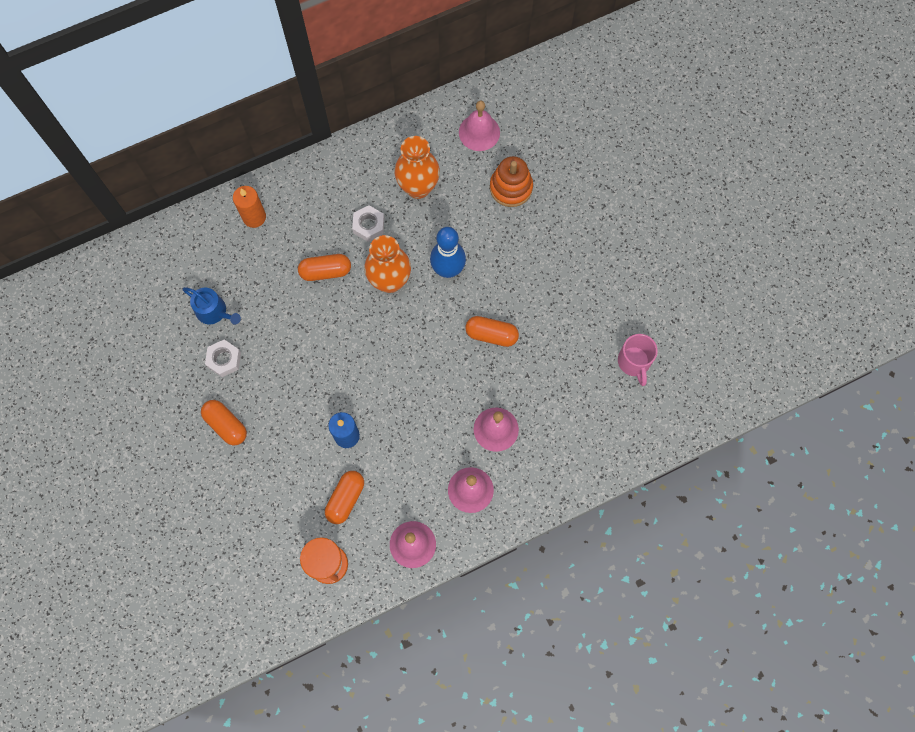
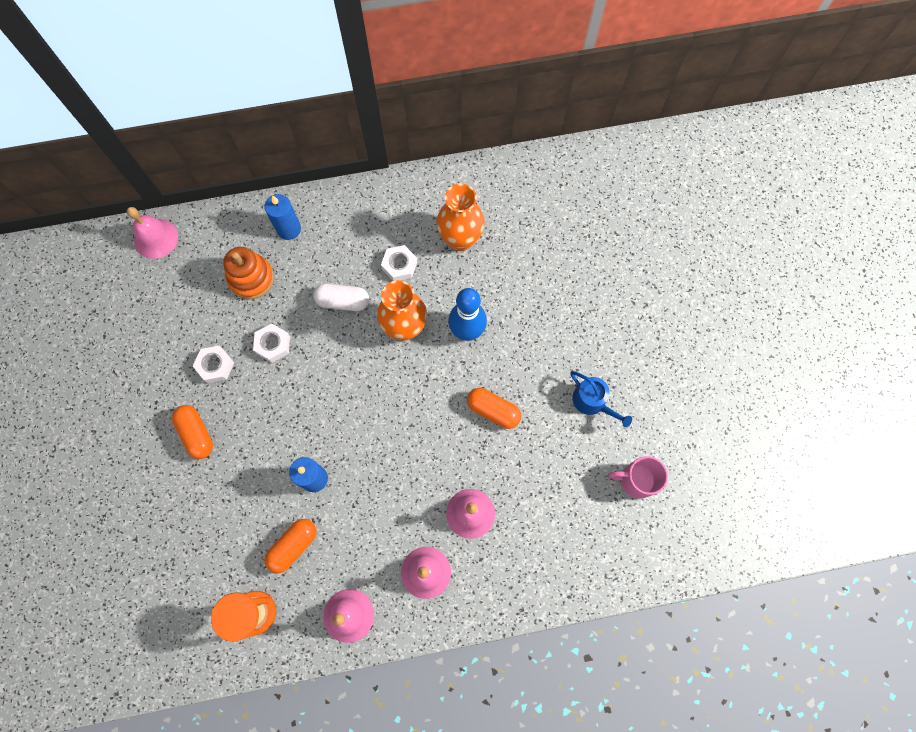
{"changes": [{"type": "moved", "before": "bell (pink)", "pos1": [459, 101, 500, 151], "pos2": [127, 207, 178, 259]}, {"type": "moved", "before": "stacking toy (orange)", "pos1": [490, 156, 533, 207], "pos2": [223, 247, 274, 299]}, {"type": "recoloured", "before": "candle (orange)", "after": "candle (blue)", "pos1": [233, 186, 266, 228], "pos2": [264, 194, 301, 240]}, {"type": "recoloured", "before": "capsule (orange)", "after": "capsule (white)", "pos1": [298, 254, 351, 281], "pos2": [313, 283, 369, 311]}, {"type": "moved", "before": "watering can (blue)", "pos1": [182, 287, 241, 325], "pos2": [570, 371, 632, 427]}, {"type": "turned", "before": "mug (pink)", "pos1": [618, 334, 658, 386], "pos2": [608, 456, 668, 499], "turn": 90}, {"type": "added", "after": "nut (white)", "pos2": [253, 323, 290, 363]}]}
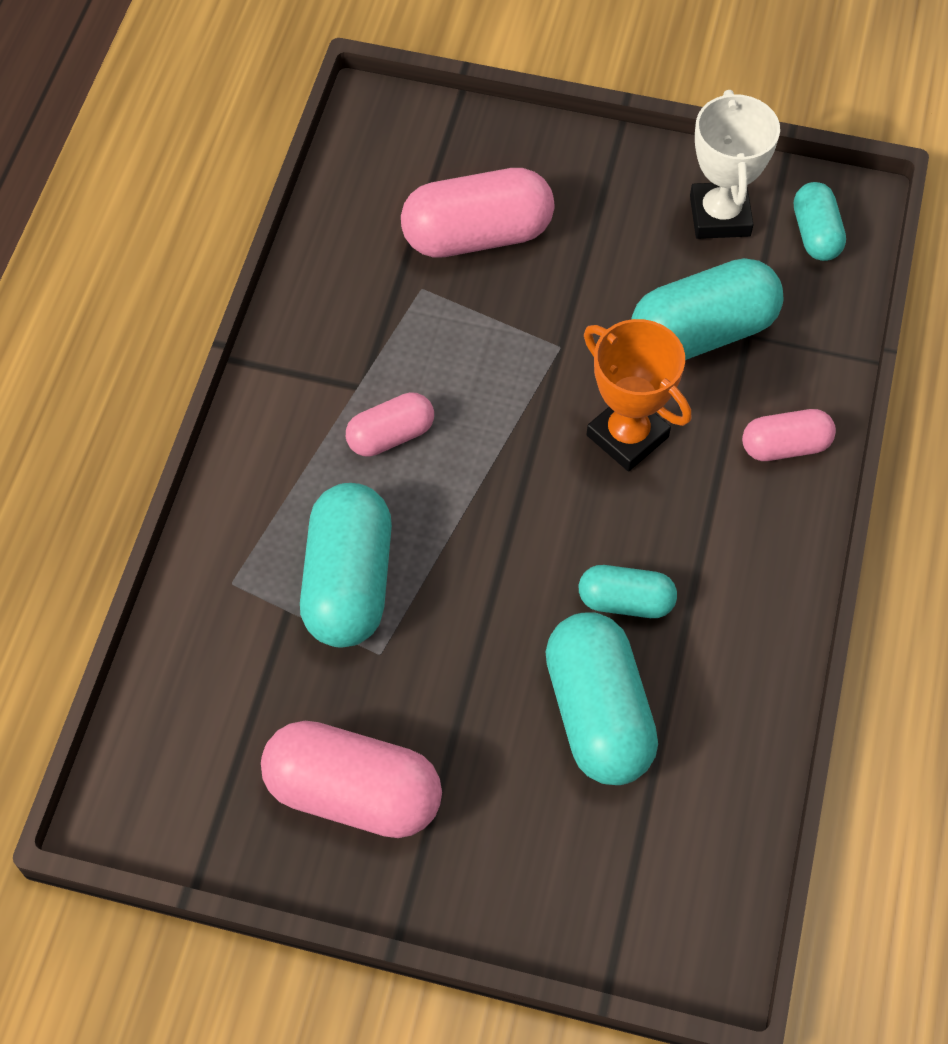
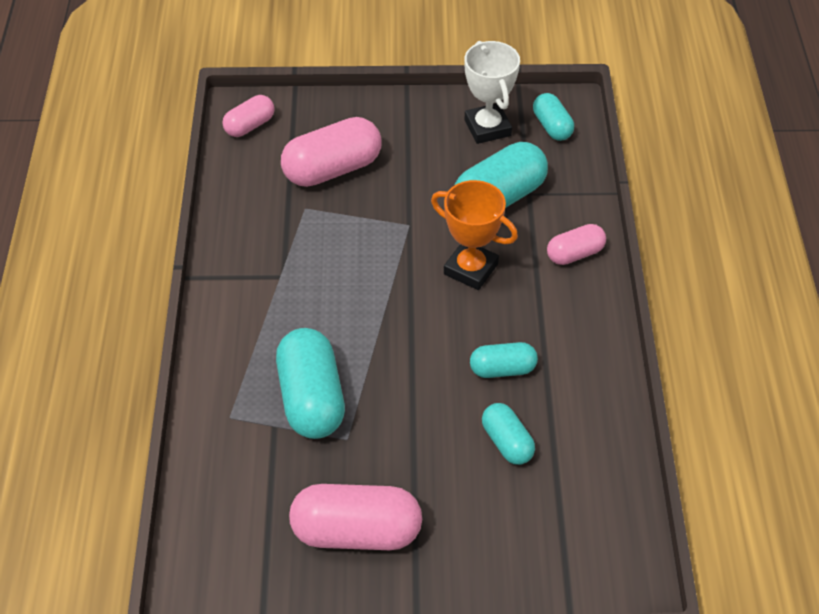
{"changes": [{"type": "moved", "before": "capsule (pink)", "pos1": [346, 392, 434, 457], "pos2": [222, 95, 275, 137]}, {"type": "resized", "before": "capsule (turquoise)", "pos1": [545, 612, 658, 785], "pos2": [482, 403, 535, 465], "scale": 0.57}]}
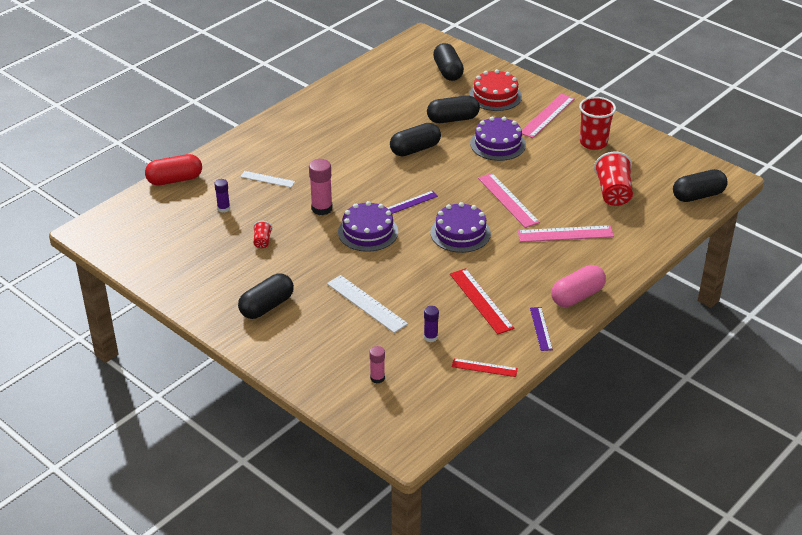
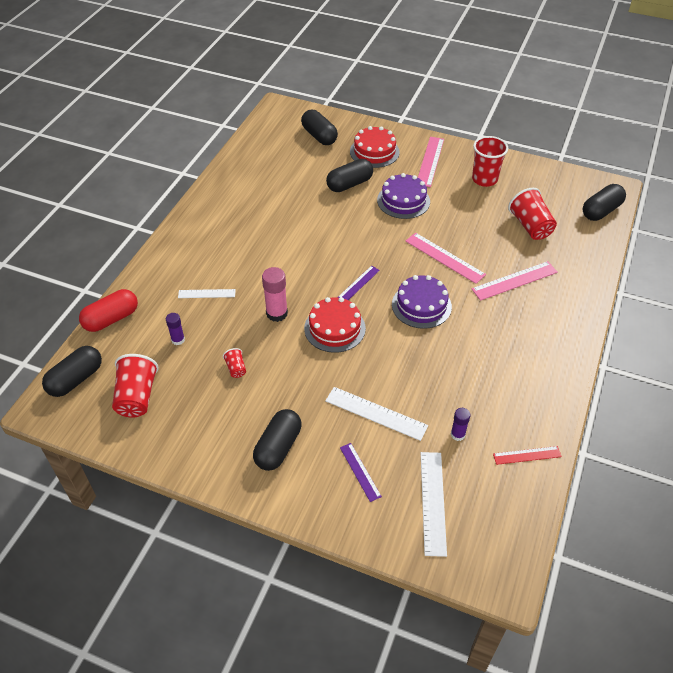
{"changes": [{"type": "moved", "before": "capsule (black)", "pos1": [390, 123, 441, 156], "pos2": [42, 346, 102, 397]}, {"type": "recoloured", "before": "cake (purple)", "after": "cake (red)", "pos1": [338, 201, 398, 252], "pos2": [304, 297, 366, 353]}, {"type": "removed", "before": "capsule (pink)", "pos1": [551, 265, 606, 307]}, {"type": "removed", "before": "ruler (red)", "pos1": [450, 268, 514, 334]}, {"type": "moved", "before": "ruler (purple)", "pos1": [530, 307, 553, 351], "pos2": [340, 443, 382, 502]}, {"type": "replaced", "before": "glue stick (pink)", "after": "ruler (white)", "pos1": [369, 346, 385, 384], "pos2": [421, 452, 447, 557]}, {"type": "added", "after": "cup (red)", "pos2": [112, 354, 159, 417]}]}
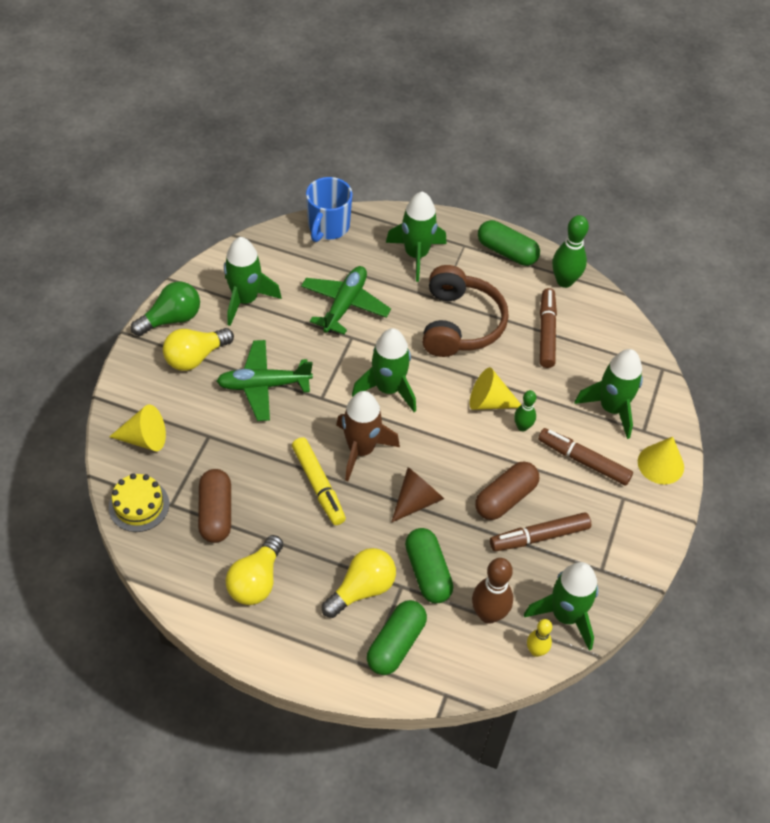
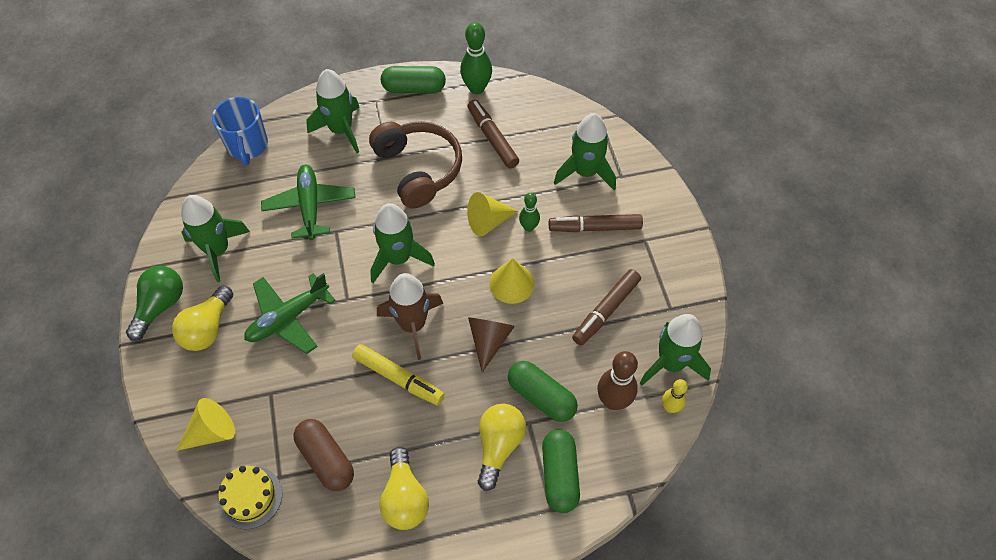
{"changes": [{"type": "moved", "before": "cone (yellow)", "pos1": [638, 437, 684, 484], "pos2": [489, 258, 535, 304]}, {"type": "removed", "before": "capsule (brown)", "pos1": [475, 461, 539, 520]}]}
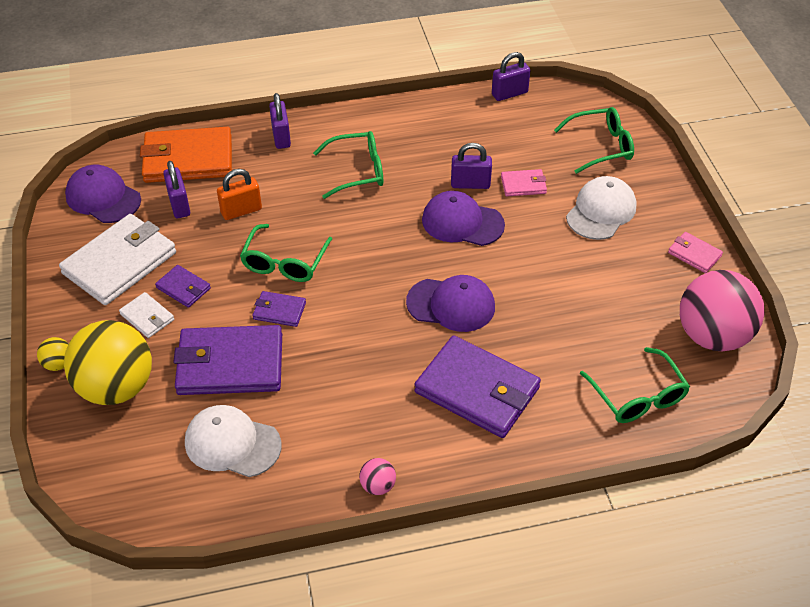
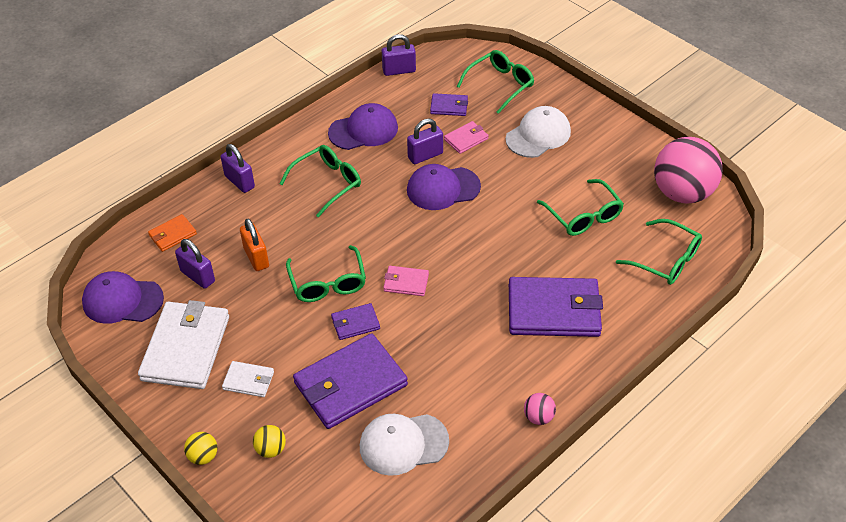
{"changes": [{"type": "turned", "before": "padlock (purple)", "pos1": [492, 52, 531, 101], "pos2": [382, 34, 416, 76], "turn": 45}, {"type": "resized", "before": "wallet (orange)", "pos1": [140, 127, 232, 183], "pos2": [148, 214, 197, 252], "scale": 0.47}, {"type": "turned", "before": "padlock (orange)", "pos1": [217, 169, 262, 220], "pos2": [240, 219, 269, 271], "turn": -60}, {"type": "turned", "before": "cap (white)", "pos1": [566, 176, 637, 240], "pos2": [505, 106, 571, 158], "turn": 45}, {"type": "moved", "before": "wallet (pink)", "pos1": [668, 232, 723, 273], "pos2": [383, 266, 429, 296]}, {"type": "moved", "before": "wallet (purple)", "pos1": [155, 265, 211, 308], "pos2": [430, 93, 468, 116]}, {"type": "moved", "before": "cap (purple)", "pos1": [406, 275, 495, 332], "pos2": [328, 103, 398, 150]}, {"type": "resized", "before": "ball (yellow)", "pos1": [64, 320, 152, 405], "pos2": [253, 425, 286, 458], "scale": 0.41}, {"type": "added", "after": "glasses (green)", "pos2": [537, 179, 624, 236]}]}
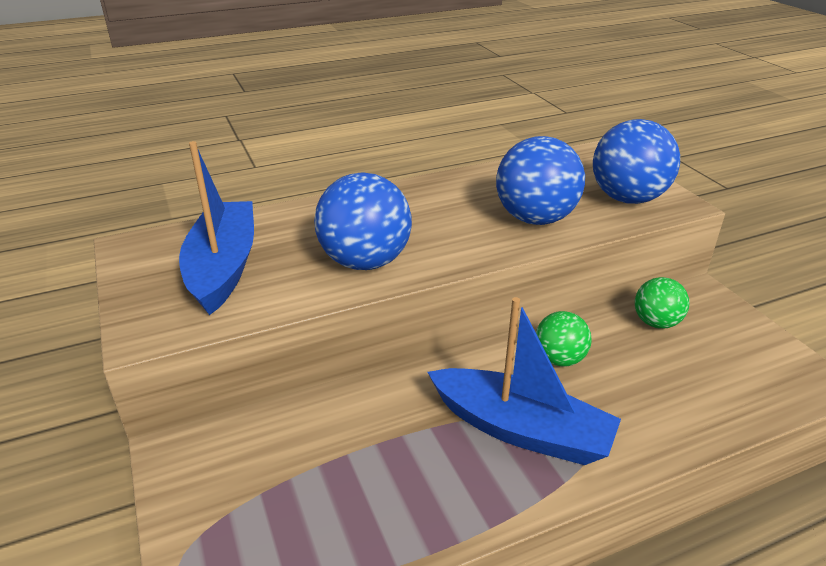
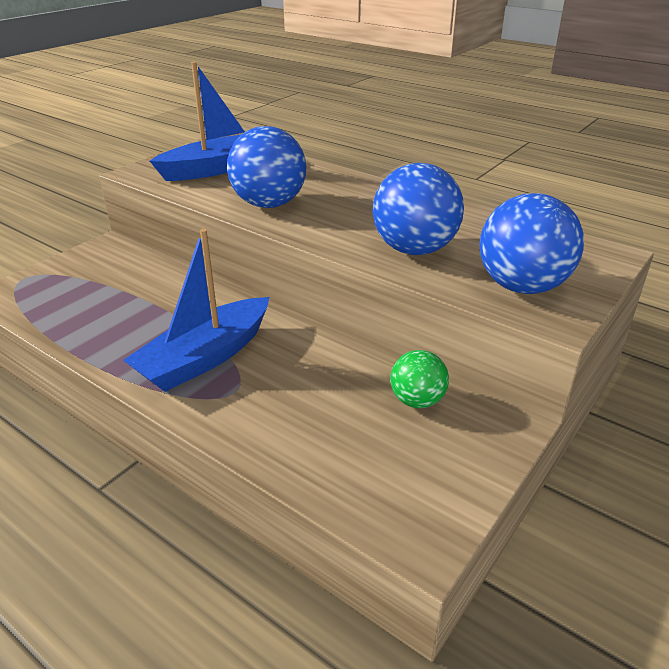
{"changes": [{"type": "turned", "before": "boat (blue)", "pos1": [427, 297, 621, 465], "pos2": [123, 229, 269, 392], "turn": 45}, {"type": "removed", "before": "ball (green)", "pos1": [536, 311, 592, 366]}]}
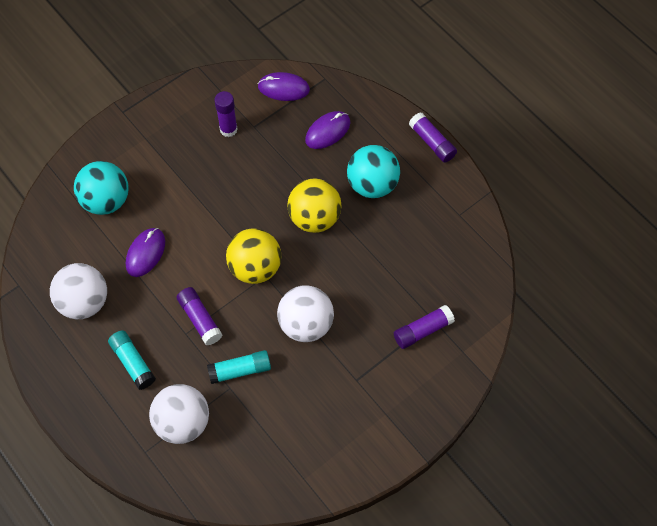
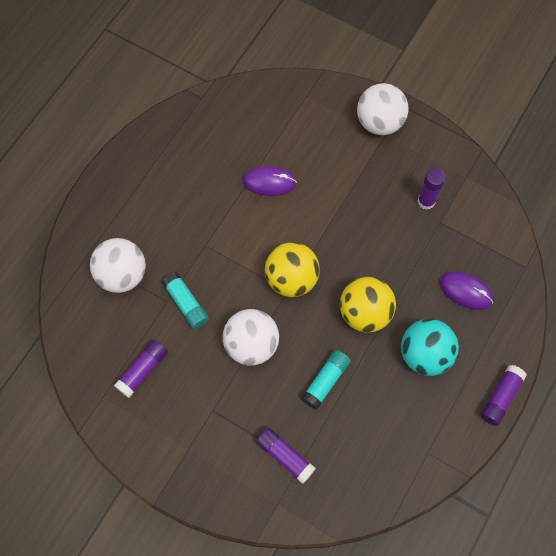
{"changes": [{"type": "removed", "before": "mouse (purple)", "pos1": [258, 72, 310, 101]}, {"type": "removed", "before": "ball (turquoise)", "pos1": [74, 161, 129, 215]}, {"type": "moved", "before": "ball (white)", "pos1": [50, 263, 107, 319], "pos2": [357, 83, 409, 135]}, {"type": "moved", "before": "glue stick (purple)", "pos1": [176, 287, 222, 345], "pos2": [114, 339, 168, 398]}, {"type": "moved", "before": "glue stick (turquoise)", "pos1": [108, 330, 156, 390], "pos2": [301, 350, 351, 410]}]}
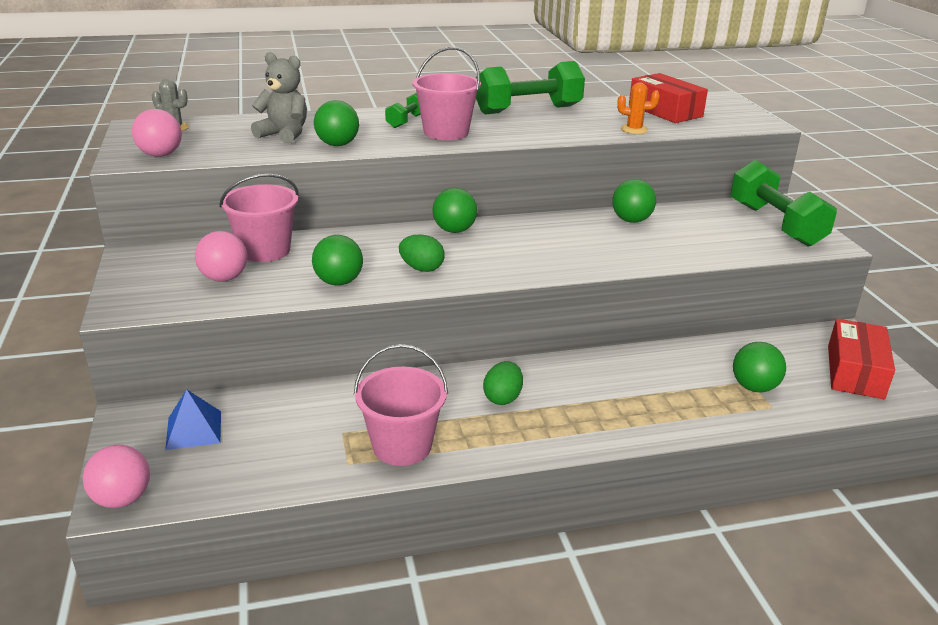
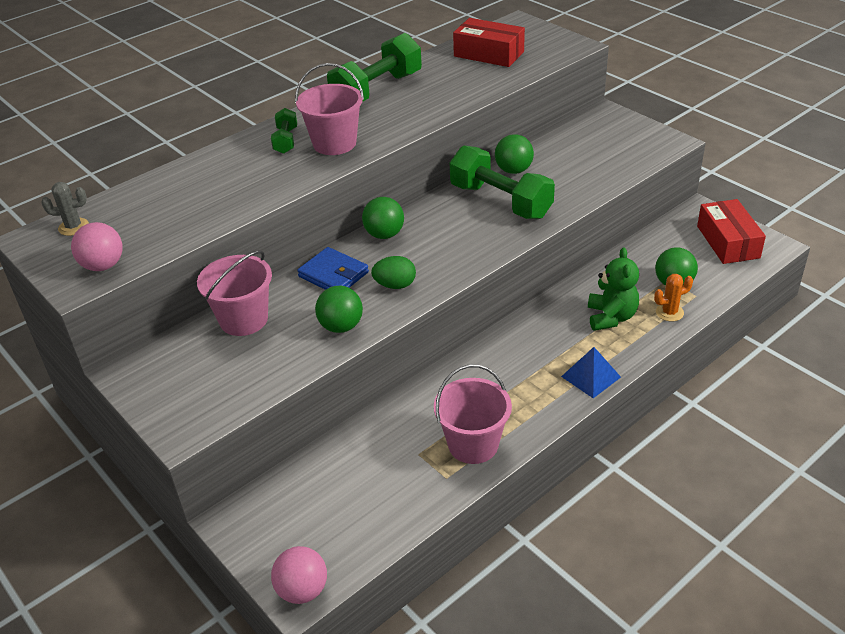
{"changes": [{"type": "removed", "before": "teddy bear (grey)", "pos1": [251, 52, 307, 144]}, {"type": "moved", "before": "cactus (orange)", "pos1": [617, 82, 660, 134], "pos2": [654, 274, 693, 321]}, {"type": "removed", "before": "ball (green)", "pos1": [314, 100, 359, 146]}, {"type": "moved", "before": "dumbbell (green)", "pos1": [730, 160, 837, 247], "pos2": [450, 145, 555, 219]}, {"type": "removed", "before": "ball (pink)", "pos1": [195, 231, 247, 282]}, {"type": "removed", "before": "egg (green)", "pos1": [483, 361, 523, 405]}, {"type": "moved", "before": "pyramid (blue)", "pos1": [165, 389, 221, 450], "pos2": [561, 347, 621, 398]}, {"type": "added", "after": "wallet (blue)", "pos2": [297, 247, 369, 290]}, {"type": "added", "after": "teddy bear (green)", "pos2": [588, 248, 639, 331]}]}
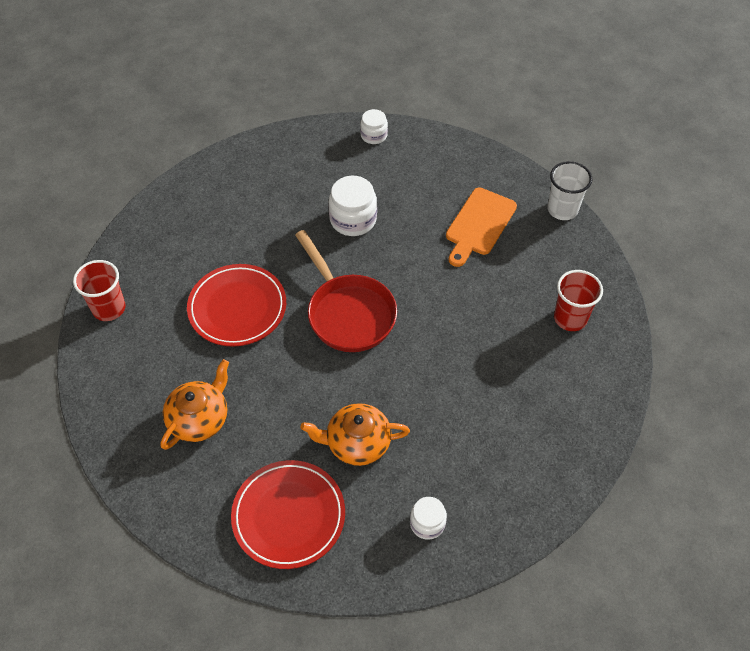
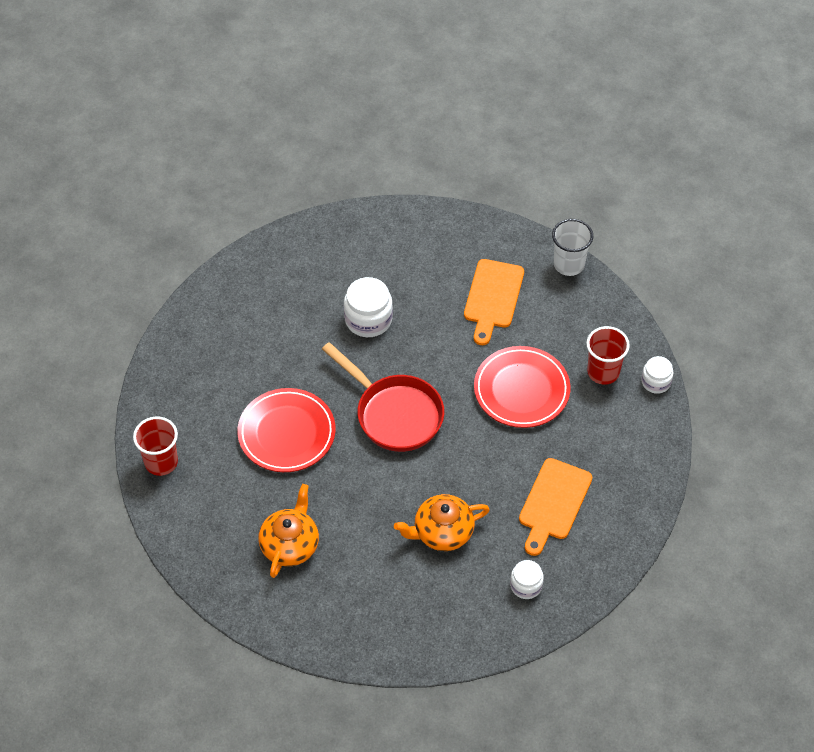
{"changes": [{"type": "moved", "before": "jar (white)", "pos1": [360, 109, 388, 144], "pos2": [641, 356, 673, 394]}, {"type": "moved", "before": "plate (red)", "pos1": [231, 460, 345, 569], "pos2": [474, 346, 571, 428]}, {"type": "added", "after": "cutting board (orange)", "pos2": [519, 458, 592, 556]}]}
